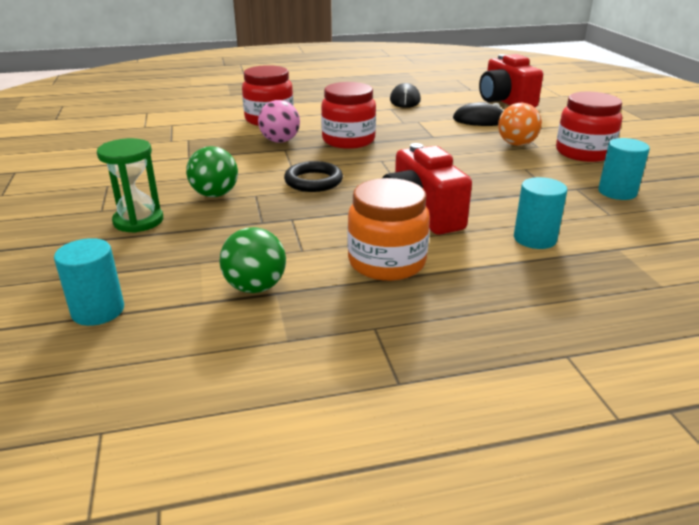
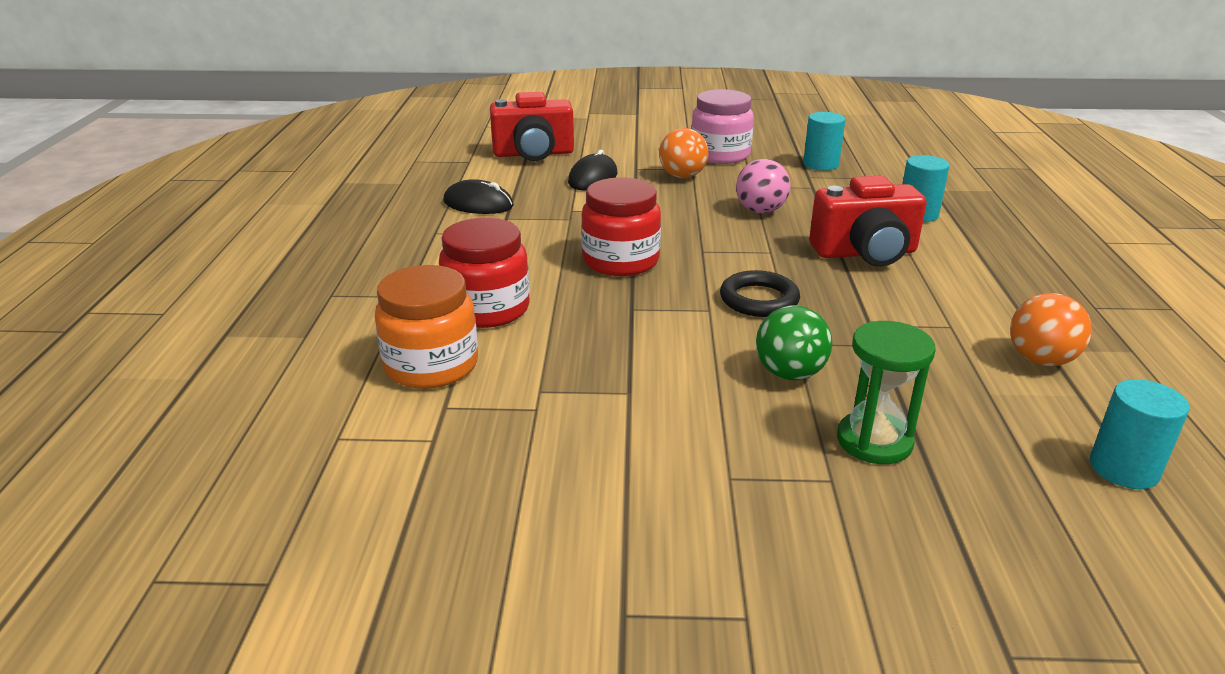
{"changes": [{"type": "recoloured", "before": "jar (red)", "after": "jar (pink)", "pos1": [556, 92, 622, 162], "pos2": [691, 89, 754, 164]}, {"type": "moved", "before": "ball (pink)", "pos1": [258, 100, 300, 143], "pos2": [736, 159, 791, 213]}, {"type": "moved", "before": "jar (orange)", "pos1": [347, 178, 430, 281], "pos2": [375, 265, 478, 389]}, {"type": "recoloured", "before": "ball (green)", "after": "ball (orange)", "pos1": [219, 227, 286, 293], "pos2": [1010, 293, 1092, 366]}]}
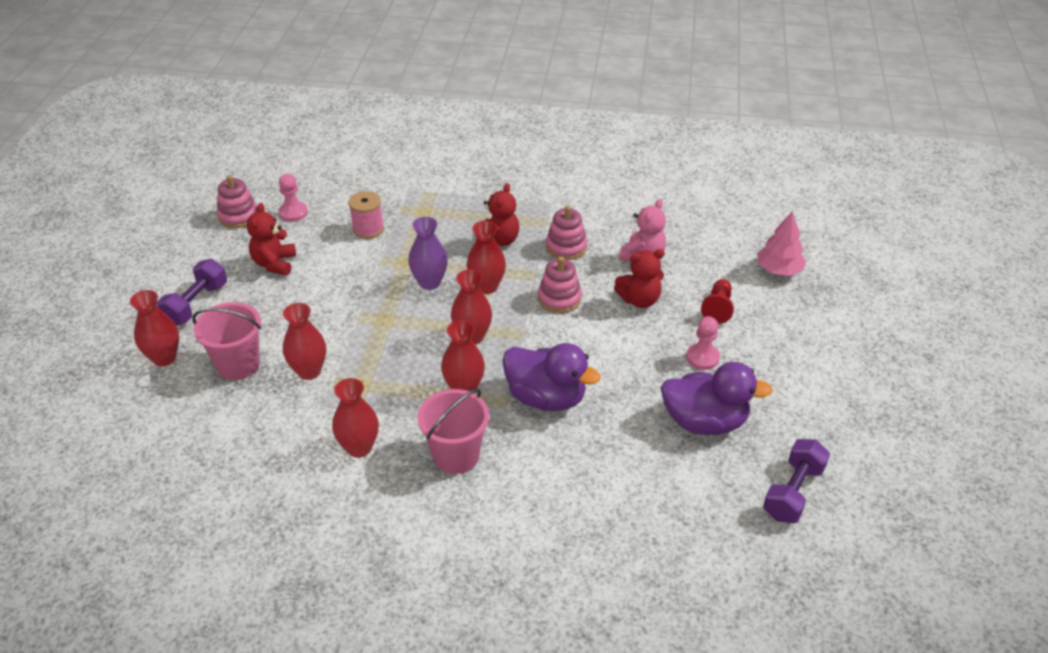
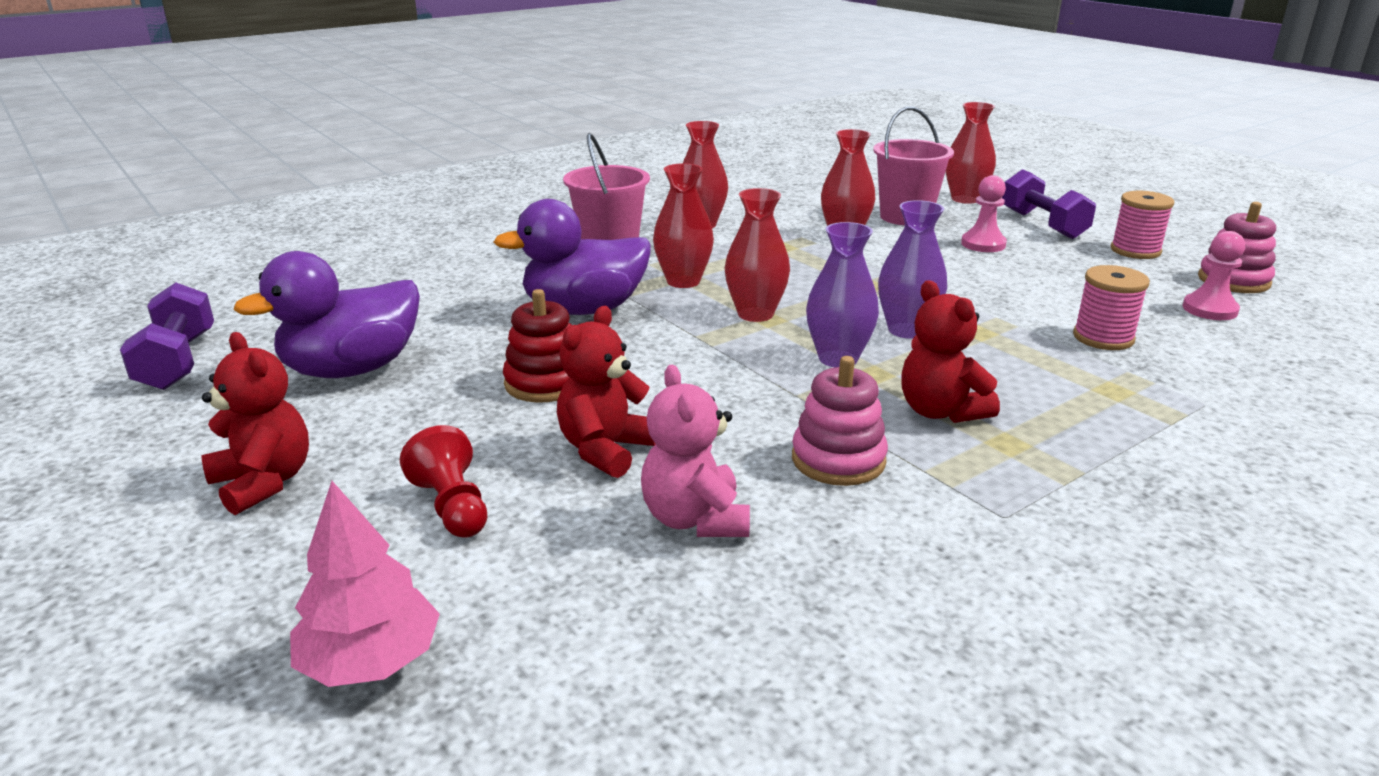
{"changes": [{"type": "moved", "before": "teddy bear (red)", "pos1": [247, 203, 296, 276], "pos2": [202, 332, 309, 515]}, {"type": "recoloured", "before": "vase (red)", "after": "vase (purple)", "pos1": [467, 221, 506, 294], "pos2": [806, 222, 879, 367]}, {"type": "removed", "before": "stacking toy (pink)", "pos1": [538, 257, 582, 313]}, {"type": "moved", "before": "pawn (pink)", "pos1": [686, 316, 720, 370], "pos2": [961, 175, 1007, 252]}, {"type": "added", "after": "spool (pink)", "pos2": [1111, 191, 1175, 259]}, {"type": "added", "after": "stacking toy (red)", "pos2": [503, 289, 571, 403]}]}
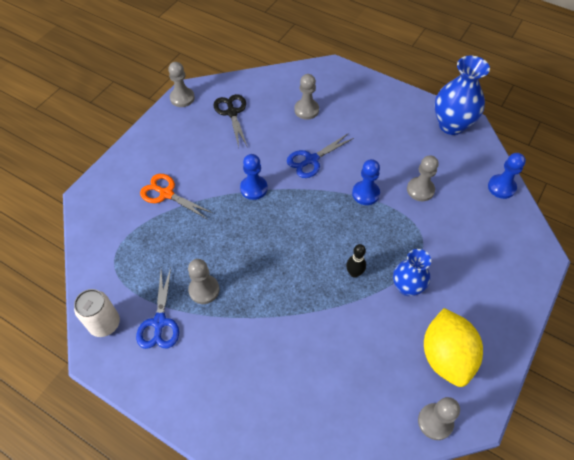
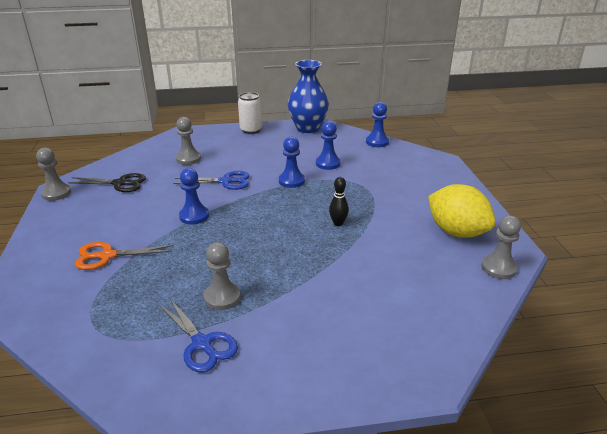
{"changes": [{"type": "turned", "before": "scissors (black)", "pos1": [214, 94, 248, 148], "pos2": [68, 173, 146, 192], "turn": 150}, {"type": "turned", "before": "scissors (blue)", "pos1": [287, 133, 354, 178], "pos2": [173, 171, 250, 190], "turn": -105}, {"type": "recoloured", "before": "pawn (grey)", "after": "pawn (blue)", "pos1": [407, 155, 439, 201], "pos2": [316, 121, 341, 170]}, {"type": "removed", "before": "vase (blue)", "pos1": [393, 249, 431, 296]}, {"type": "moved", "before": "can (white)", "pos1": [74, 289, 120, 337], "pos2": [238, 92, 262, 134]}]}
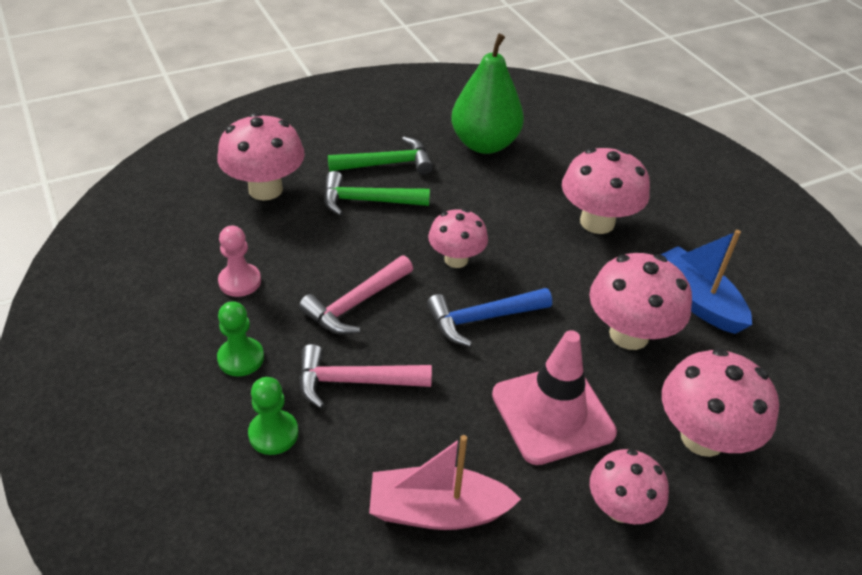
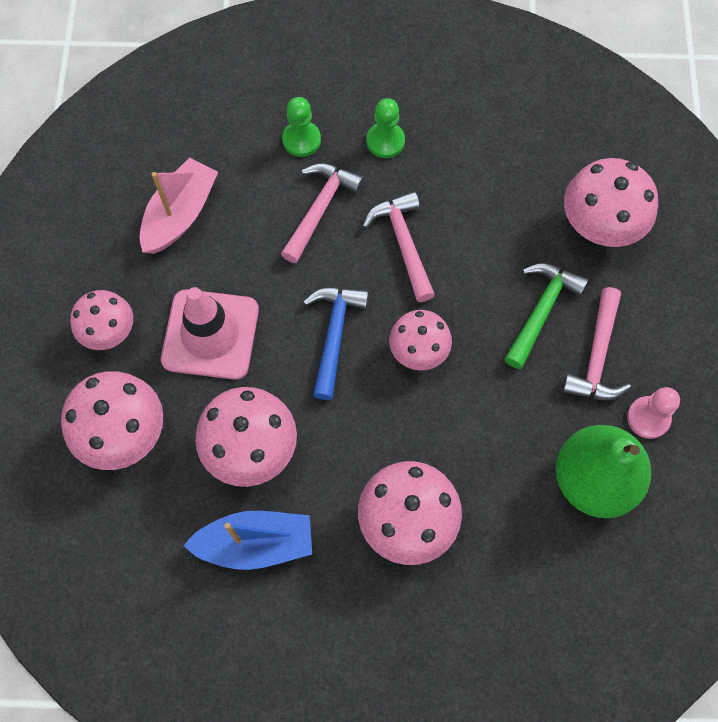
{"changes": [{"type": "recoloured", "before": "hammer (green)", "after": "hammer (pink)", "pos1": [328, 136, 433, 175], "pos2": [562, 287, 631, 401]}, {"type": "moved", "before": "pawn (pink)", "pos1": [218, 226, 261, 297], "pos2": [627, 387, 680, 439]}]}
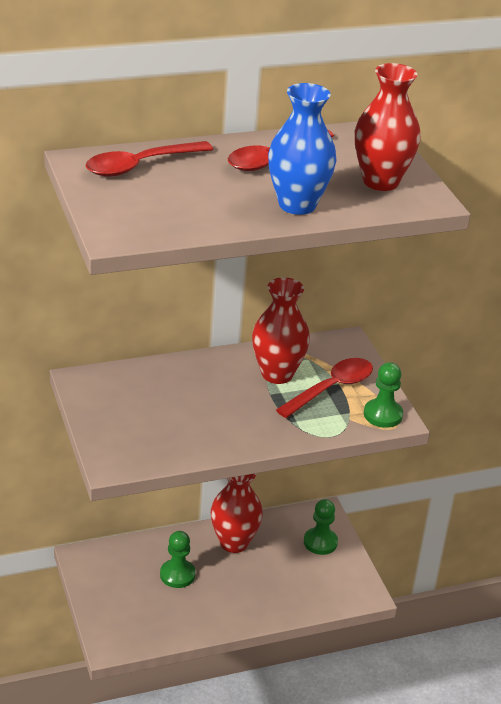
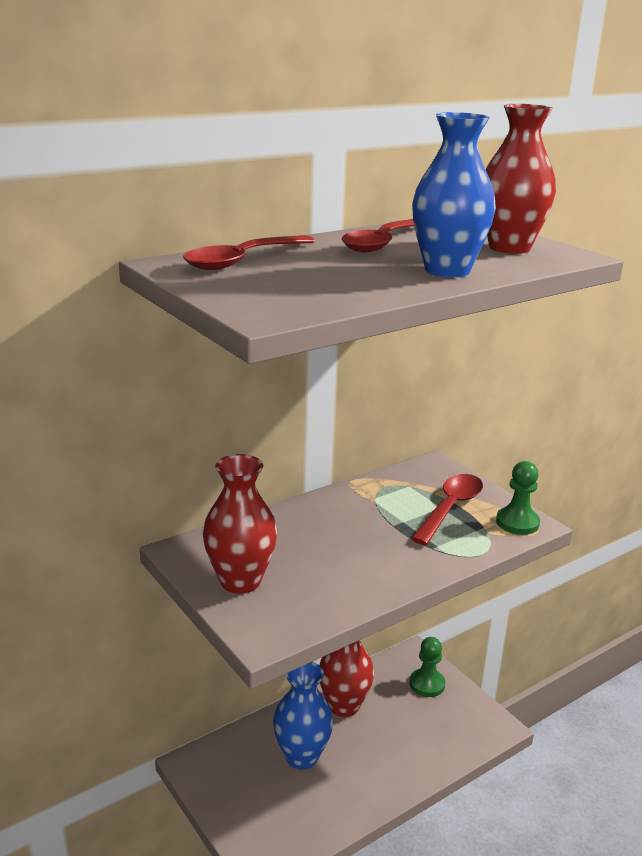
{"changes": [{"type": "moved", "before": "vase (red)", "pos1": [252, 277, 310, 384], "pos2": [203, 454, 277, 594]}, {"type": "replaced", "before": "pawn (green)", "after": "vase (blue)", "pos1": [160, 531, 196, 588], "pos2": [273, 662, 333, 770]}]}
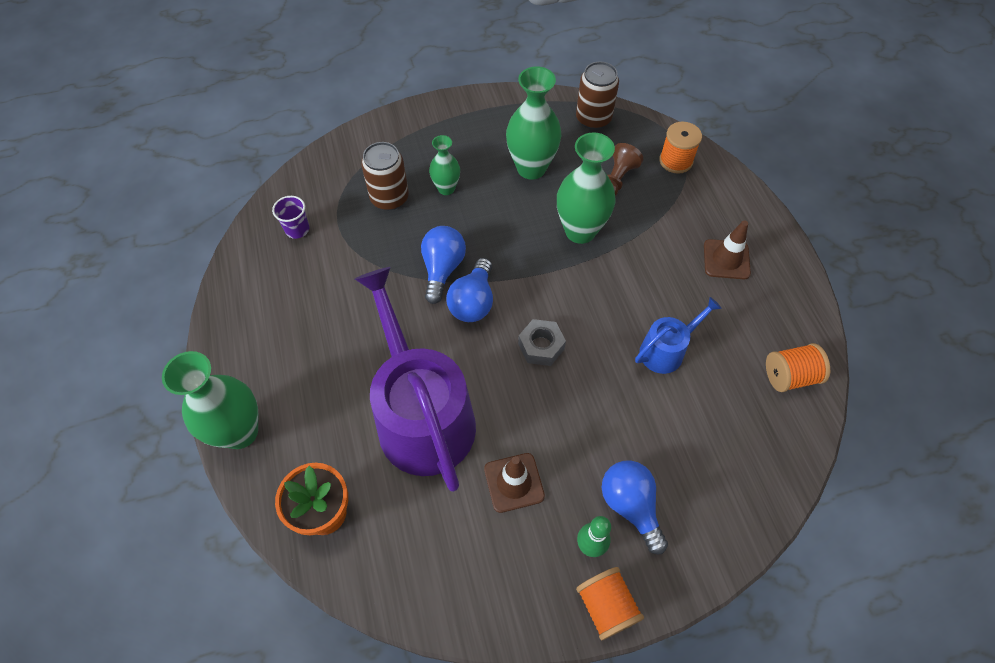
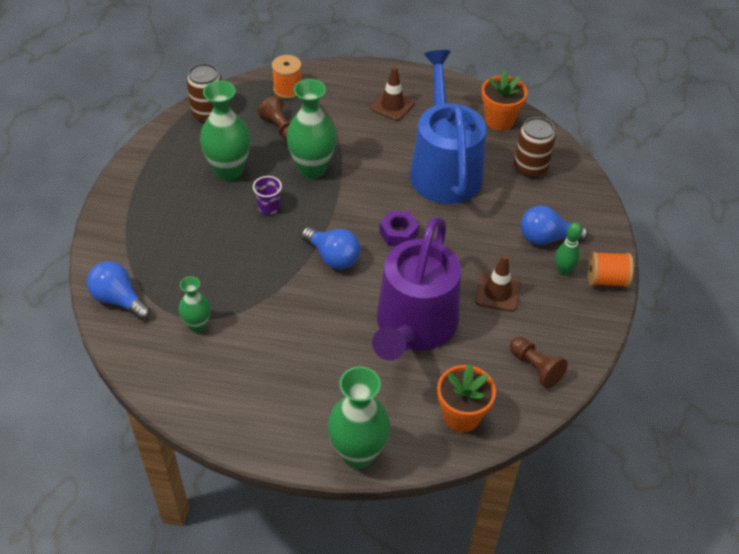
{"changes": [{"type": "moved", "before": "vase (green)", "pos1": [429, 135, 460, 195], "pos2": [179, 276, 211, 332]}, {"type": "moved", "before": "can (brown)", "pos1": [361, 142, 409, 210], "pos2": [514, 117, 556, 178]}, {"type": "moved", "before": "cup (purple)", "pos1": [272, 196, 309, 239], "pos2": [253, 176, 282, 215]}, {"type": "moved", "before": "light bulb (blue)", "pos1": [421, 226, 466, 304], "pos2": [87, 261, 151, 320]}, {"type": "turned", "before": "watering can (purple)", "pos1": [355, 267, 476, 492], "pos2": [372, 217, 461, 361], "turn": -75}, {"type": "resized", "before": "watering can (blue)", "pos1": [635, 297, 722, 374], "pos2": [410, 50, 486, 204], "scale": 2.12}, {"type": "recoloured", "before": "nut (grey)", "after": "nut (purple)", "pos1": [518, 319, 566, 366], "pos2": [379, 211, 419, 246]}, {"type": "replaced", "before": "spool (orange)", "after": "flower pot (orange)", "pos1": [766, 343, 830, 392], "pos2": [481, 70, 527, 130]}, {"type": "added", "after": "pawn (brown)", "pos2": [510, 337, 568, 388]}]}
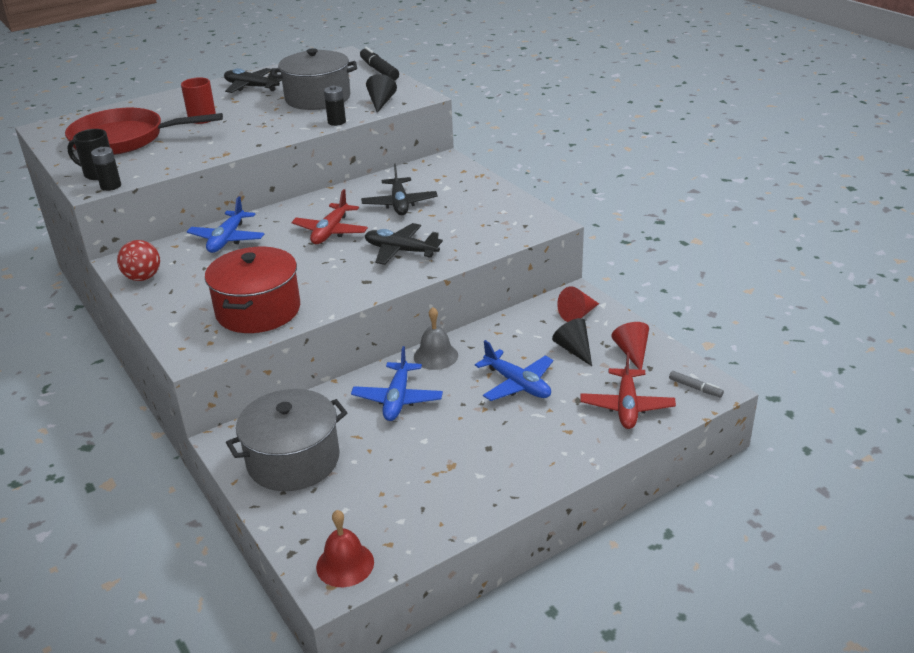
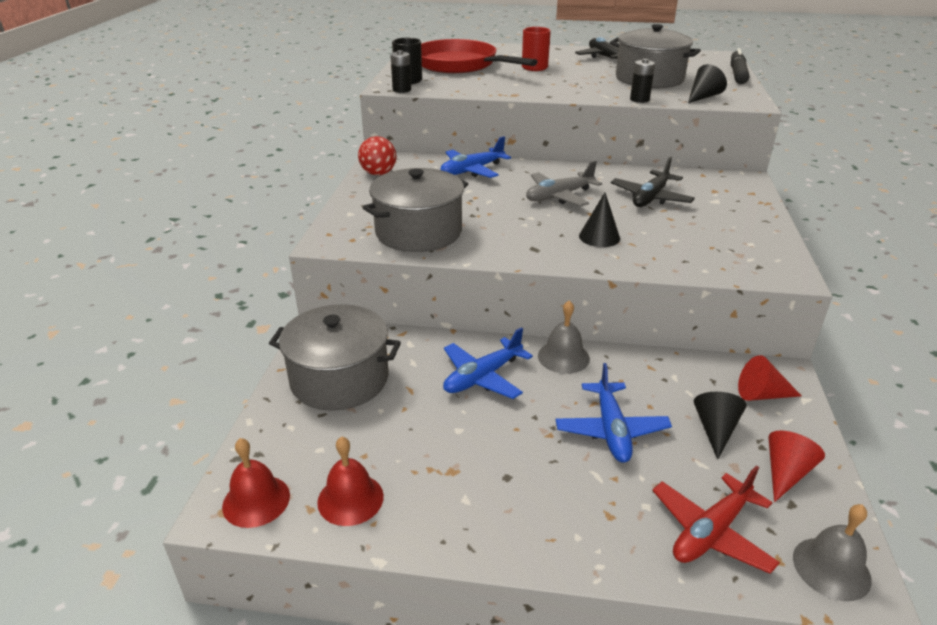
{"changes": [{"type": "recoloured", "before": "plane (red)", "after": "plane (grey)", "pos1": [291, 189, 368, 244], "pos2": [526, 160, 602, 207]}, {"type": "replaced", "before": "plane (black)", "after": "cone (black)", "pos1": [365, 223, 443, 265], "pos2": [579, 193, 620, 247]}, {"type": "recoloured", "before": "pot (red)", "after": "pot (grey)", "pos1": [205, 247, 300, 333], "pos2": [363, 168, 468, 252]}, {"type": "replaced", "before": "marker (grey)", "after": "bell (grey)", "pos1": [669, 371, 724, 397], "pos2": [793, 504, 872, 601]}, {"type": "added", "after": "bell (red)", "pos2": [317, 437, 384, 526]}]}
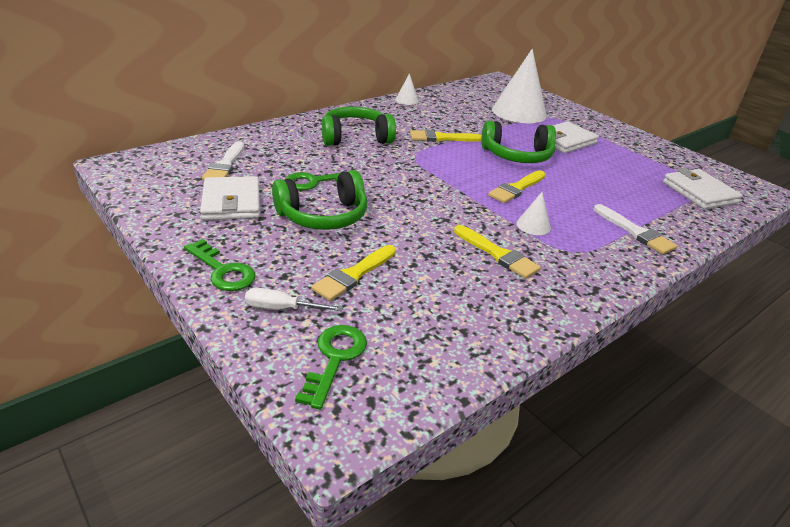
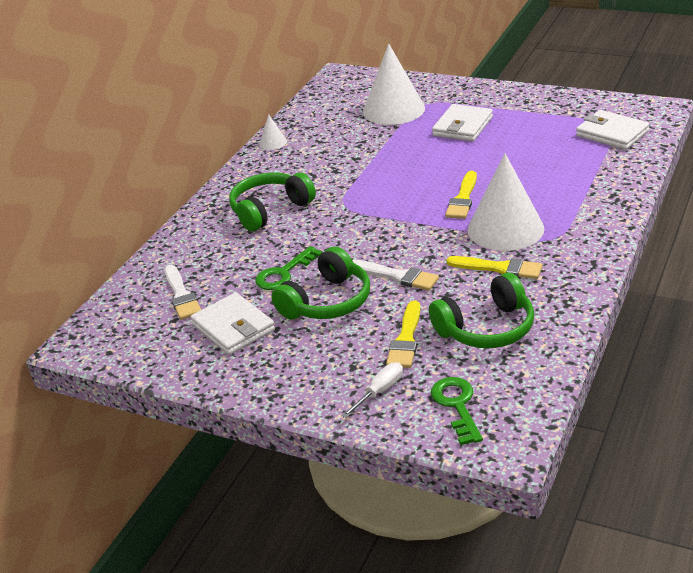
{"changes": [{"type": "moved", "before": "headphones (green)", "pos1": [481, 121, 556, 163], "pos2": [429, 273, 534, 348]}, {"type": "removed", "before": "brush (yellow)", "pos1": [410, 130, 482, 142]}, {"type": "resized", "before": "cone (white)", "pos1": [516, 192, 551, 235], "pos2": [468, 153, 544, 251], "scale": 2.28}, {"type": "moved", "before": "brush (white)", "pos1": [594, 204, 677, 254], "pos2": [352, 260, 439, 291]}, {"type": "removed", "before": "key (green)", "pos1": [184, 239, 255, 291]}, {"type": "turned", "before": "screwdriver (white)", "pos1": [245, 288, 343, 311], "pos2": [341, 362, 403, 418], "turn": 150}]}
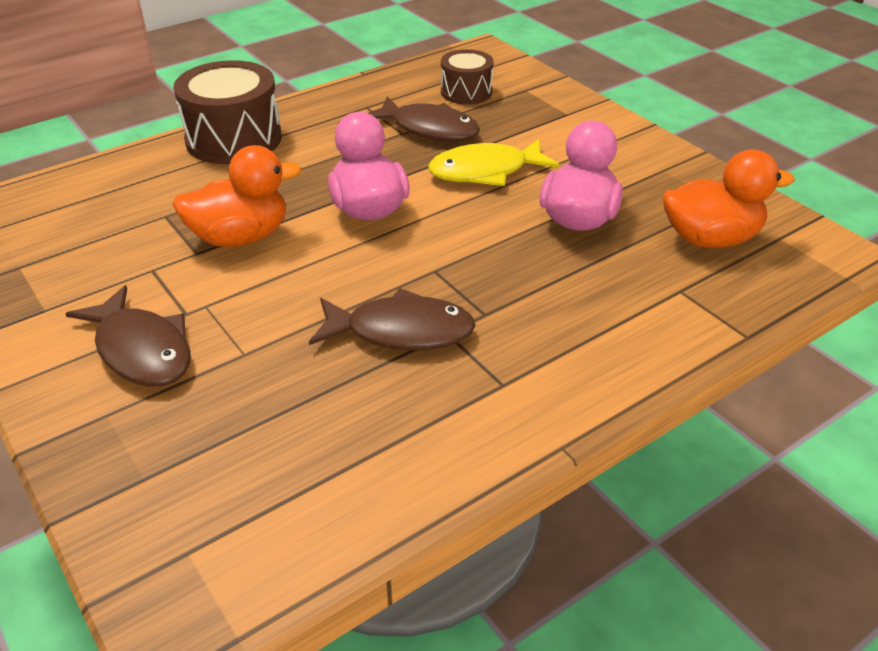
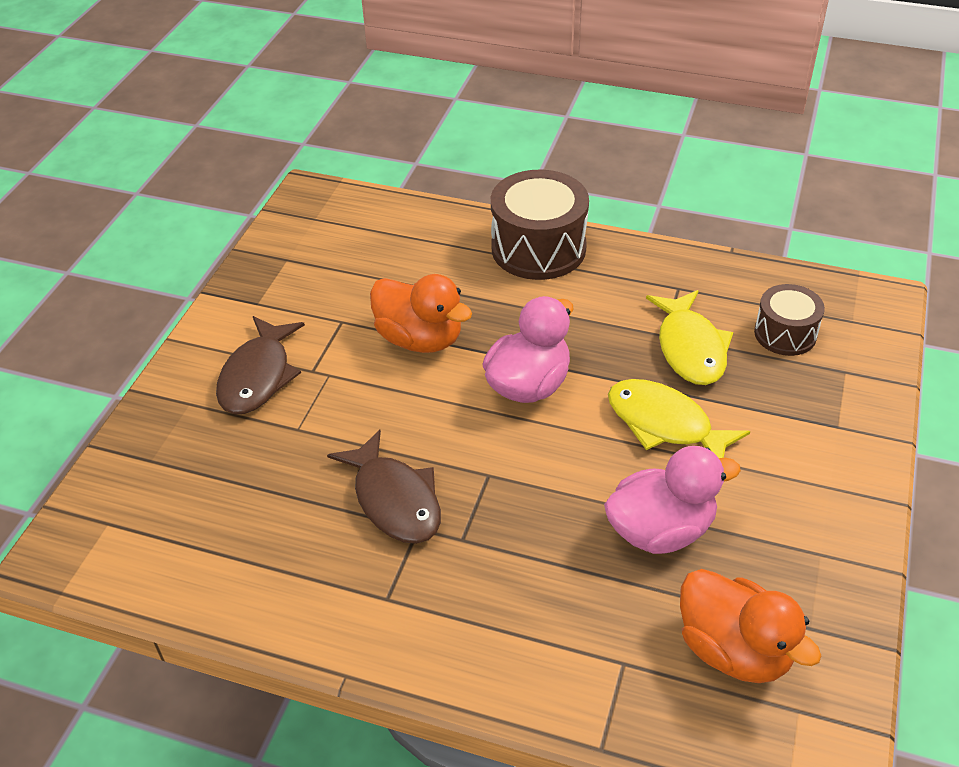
{"changes": [{"type": "recoloured", "before": "fish (brown)", "after": "fish (yellow)", "pos1": [369, 96, 480, 142], "pos2": [646, 290, 733, 385]}]}
